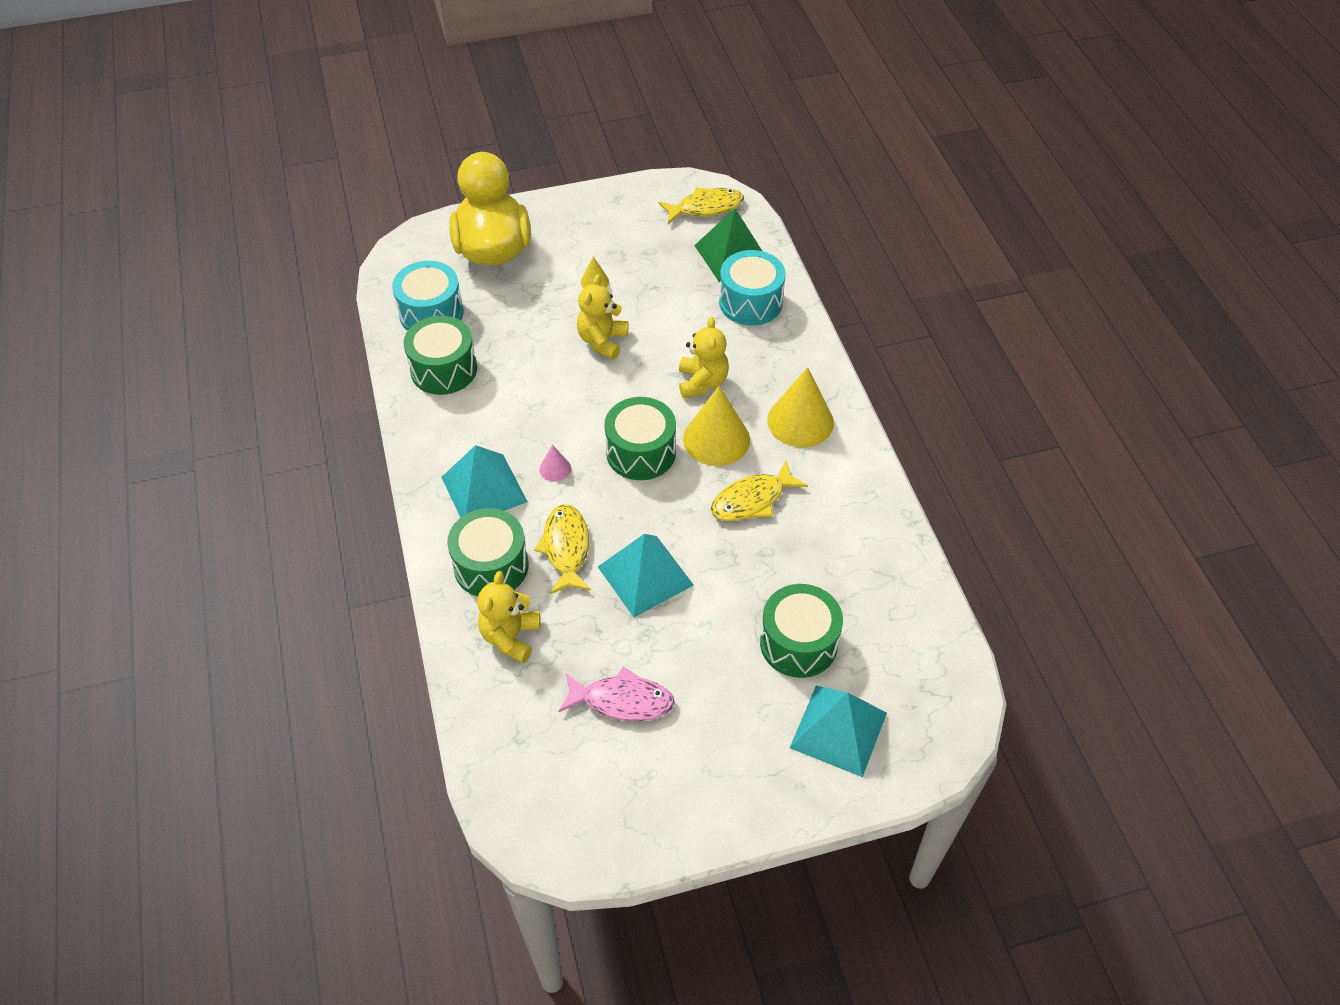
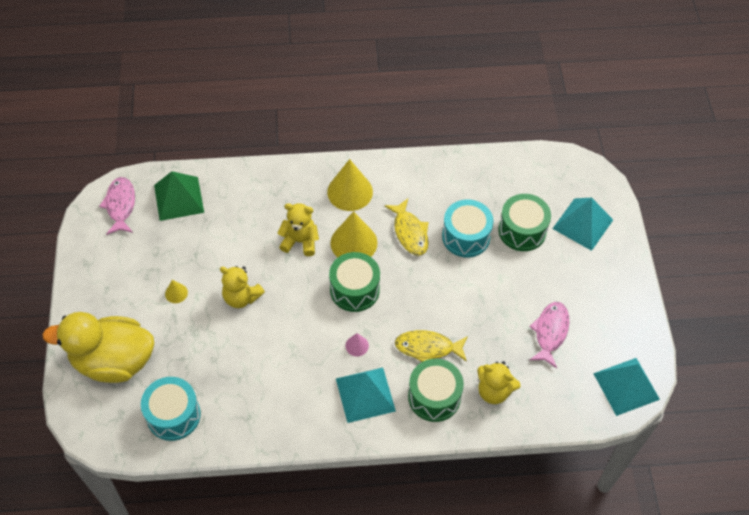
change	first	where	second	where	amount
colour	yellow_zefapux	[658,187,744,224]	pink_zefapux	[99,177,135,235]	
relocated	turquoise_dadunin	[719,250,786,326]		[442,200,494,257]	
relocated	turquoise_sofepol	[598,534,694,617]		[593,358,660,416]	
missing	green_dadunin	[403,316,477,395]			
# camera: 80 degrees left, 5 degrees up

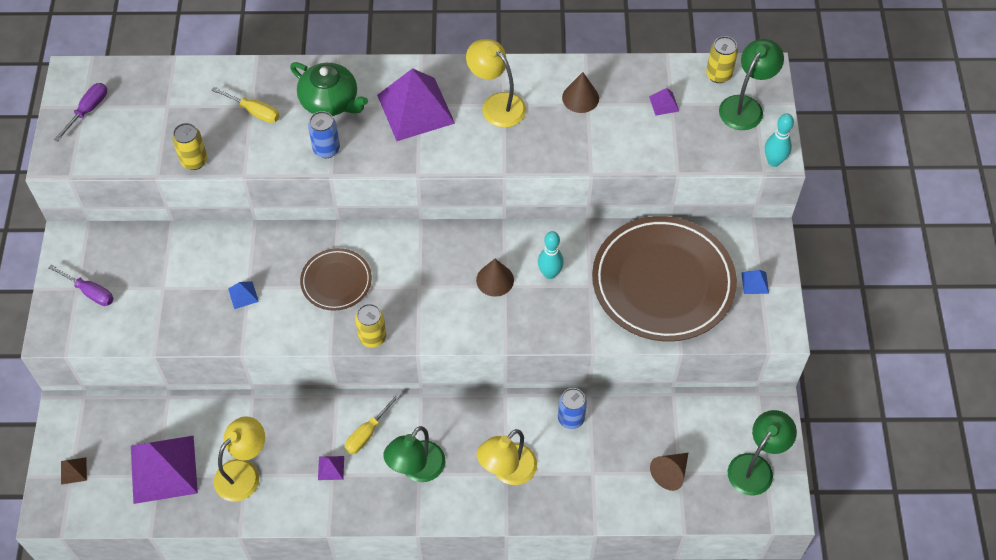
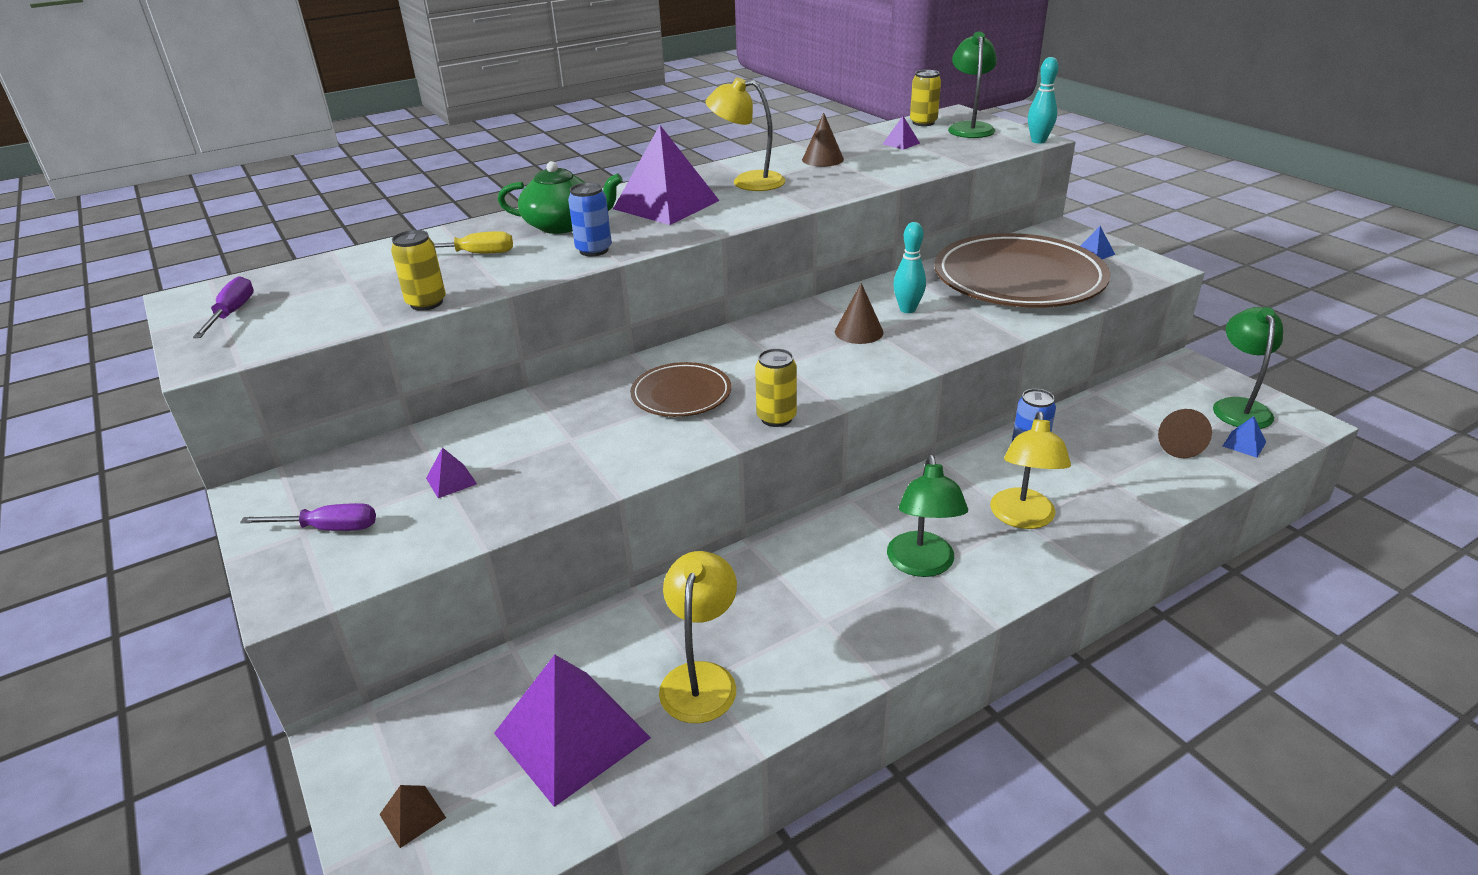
change	first	where	second	where	amount
relocated	purple_sofepol	[318,456,344,480]		[426,447,477,498]	
relocated	blue_sofepol	[228,281,259,309]		[1223,416,1266,458]	
missing	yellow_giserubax	[345,393,400,454]			
# camera: 30 degrees left, 25 degrees down

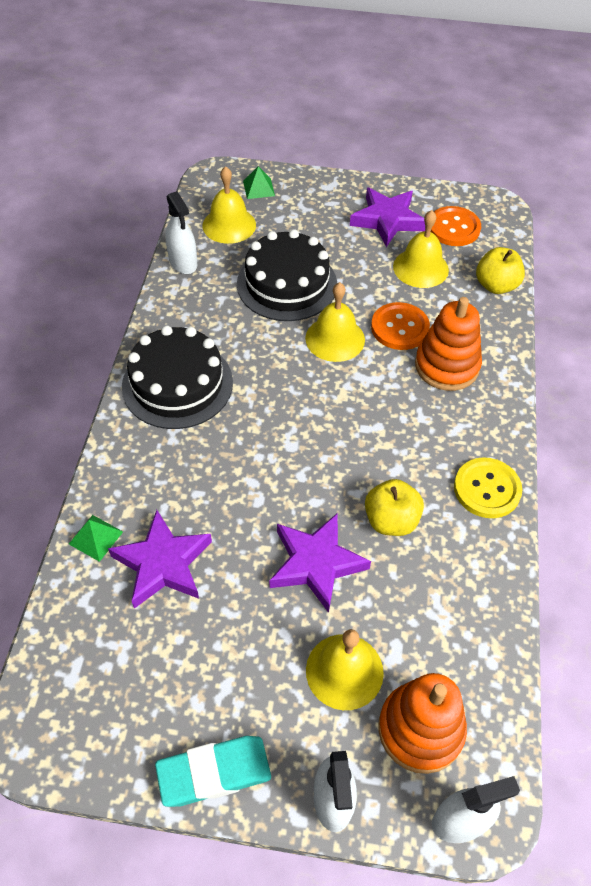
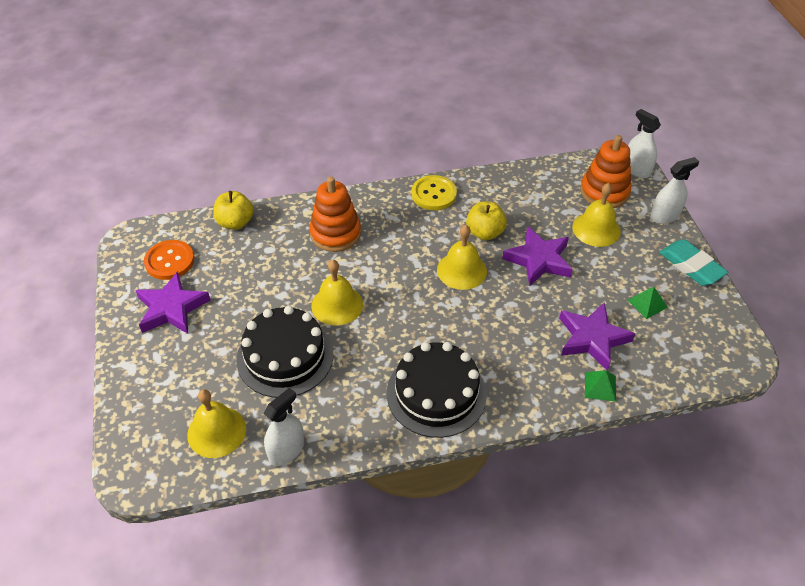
change	first	where	second	where	amount
relocated	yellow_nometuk	[393,210,449,288]		[437,225,487,290]	
relocated	green_sofepol	[243,166,275,199]		[628,287,668,319]	
missing	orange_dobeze	[371,302,430,350]			
# camera: 110 degrees left, 5 degrees down

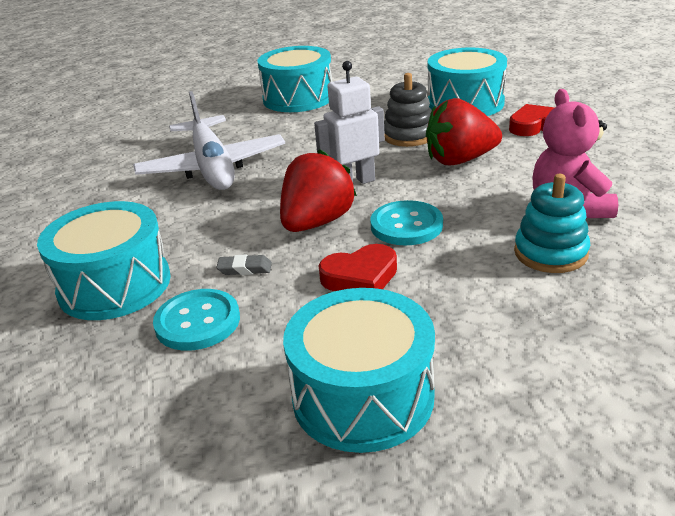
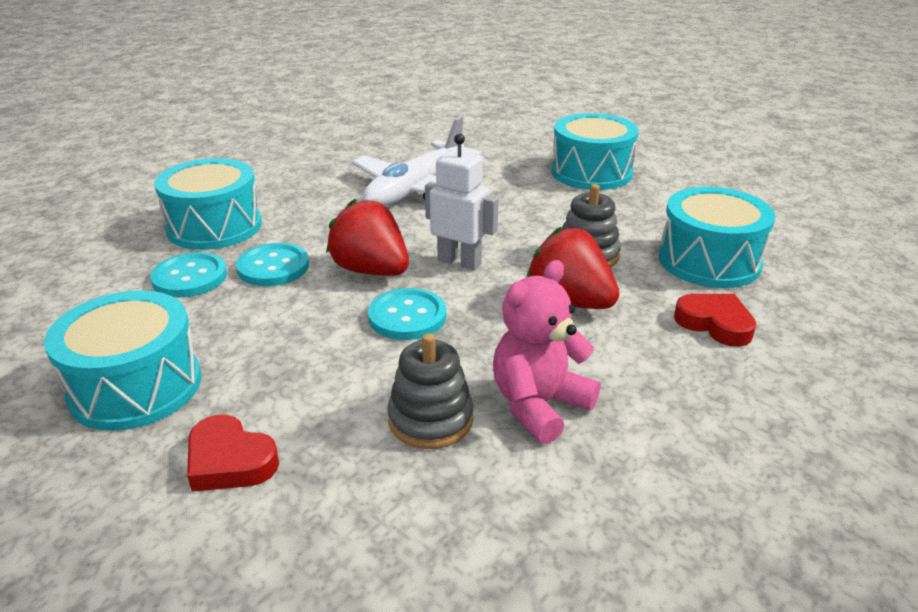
change	first	where	second	where	amount
relocated	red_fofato	[319,244,397,291]		[187,415,279,492]	
exchanged	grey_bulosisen	[216,255,272,275]	turquoise_dobeze	[236,243,309,286]	
spun	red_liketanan	[280,149,357,232]		[326,199,409,276]	135 degrees counterclockwise
colour	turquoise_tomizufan	[514,174,590,273]	grey_tomizufan	[387,333,473,449]	
# camera: 50 degrees right, 0 degrees up

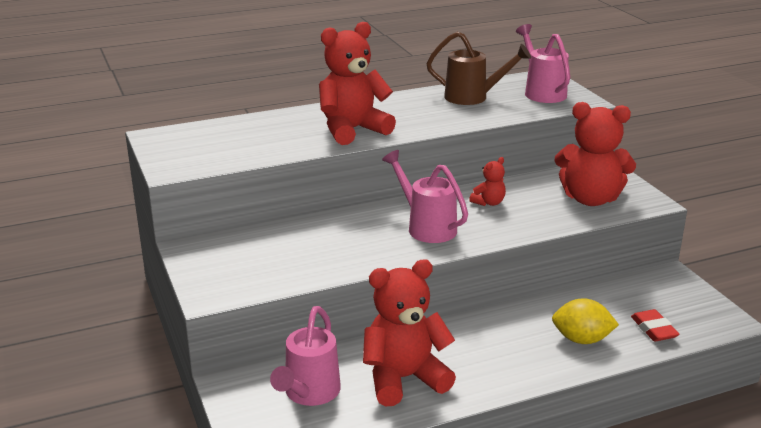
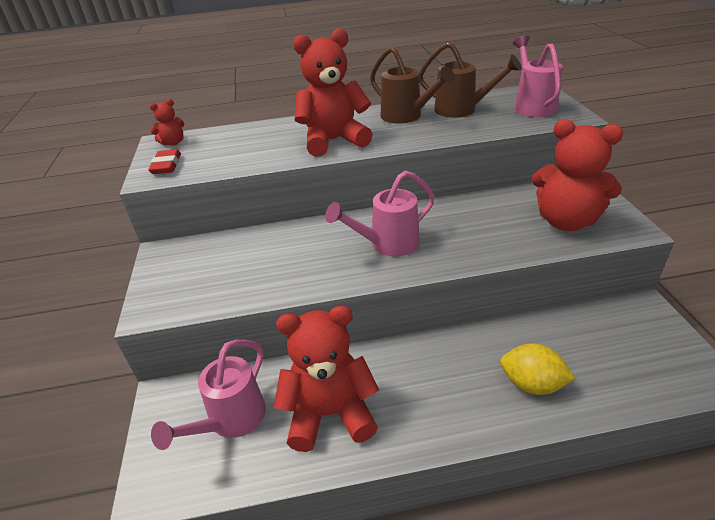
change	first	where	second	where	amount
relocated	red_bulosisen	[631,309,680,342]		[148,149,181,174]	
relocated	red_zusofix	[469,157,506,206]		[149,99,184,146]	
spun	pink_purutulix	[382,150,468,243]		[325,171,435,256]	90 degrees counterclockwise
appeared			brown_purutulix	[370,47,455,124]	
# camera: 15 degrees right, 10 degrees up

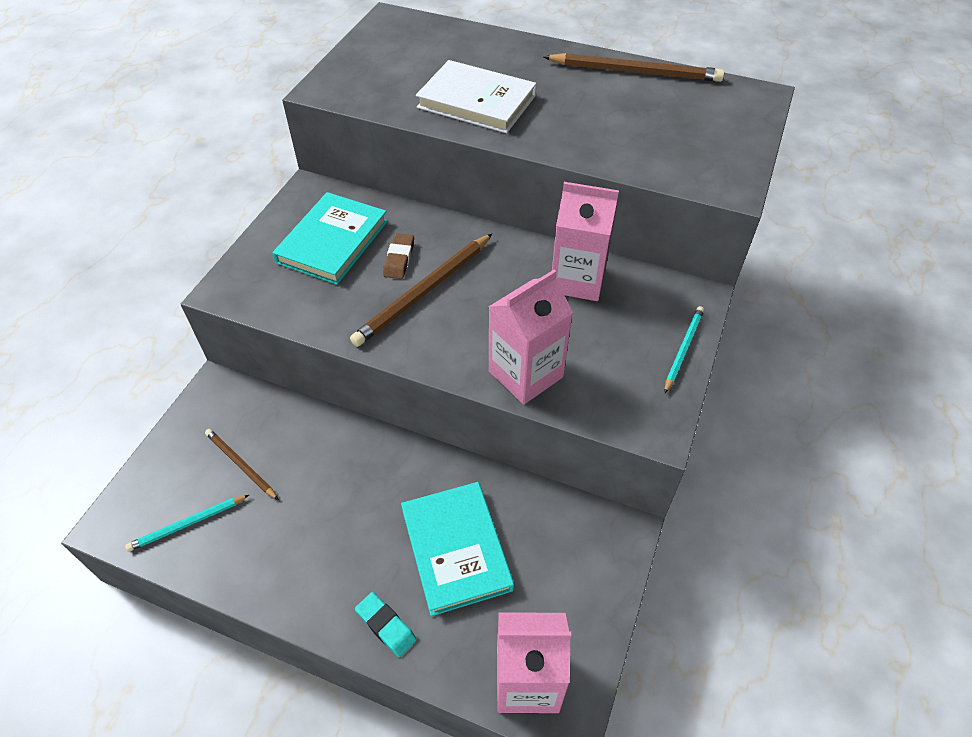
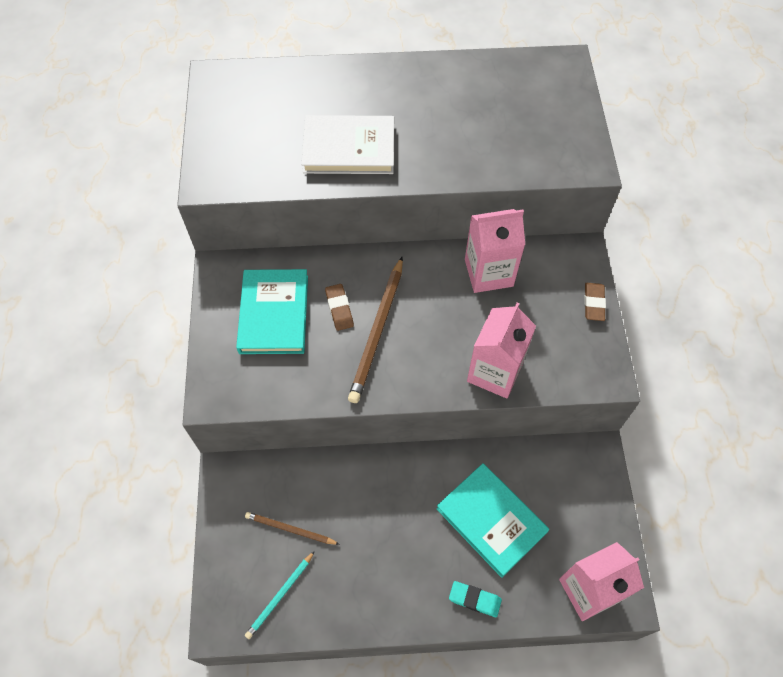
change	first	where	second	where	amount
exchanged	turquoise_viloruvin	[664,306,704,394]	brown_bulosisen	[584,283,606,321]	
missing	brown_viloruvin	[543,53,725,82]			
# camera: 25 degrees left, 10 degrees up

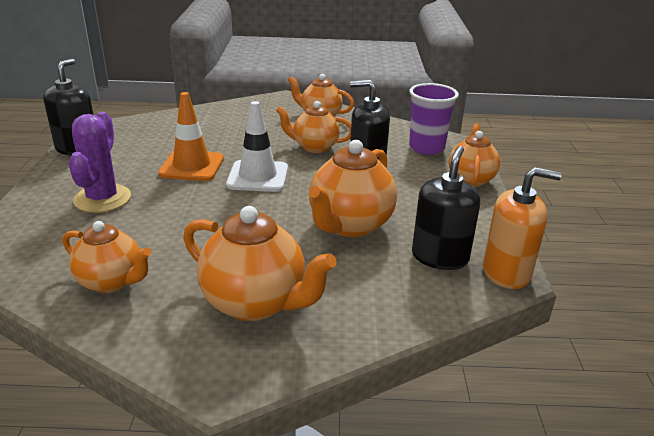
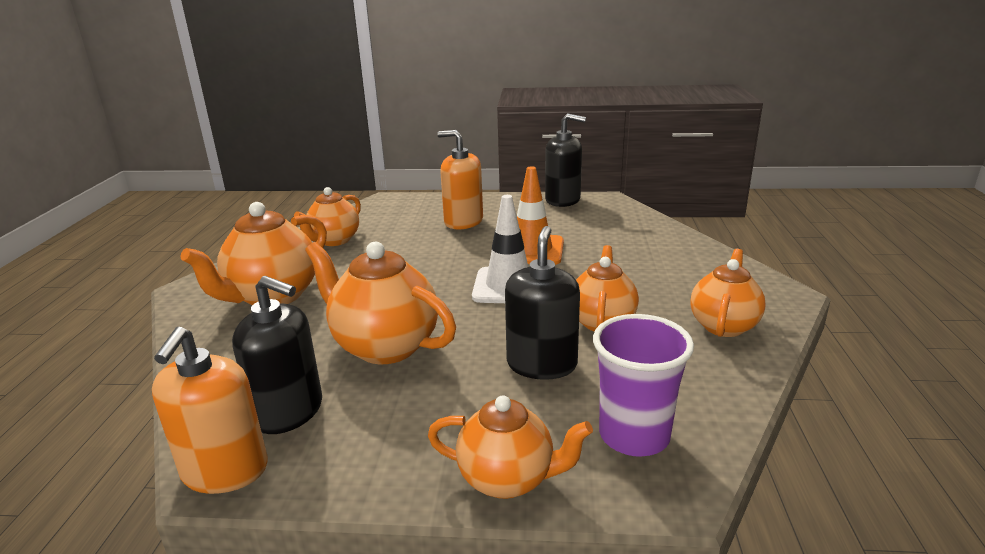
change	first	where	second	where	amount
exchanged	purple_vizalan	[69,112,131,213]	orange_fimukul	[437,130,483,229]	
# camera: 95 degrees right, 5 degrees down

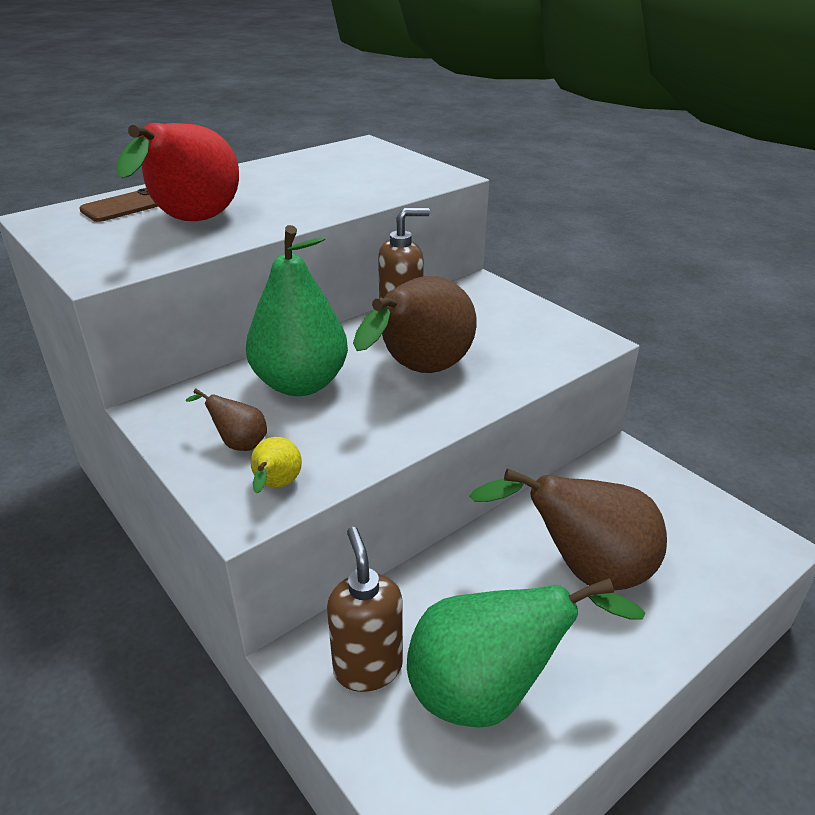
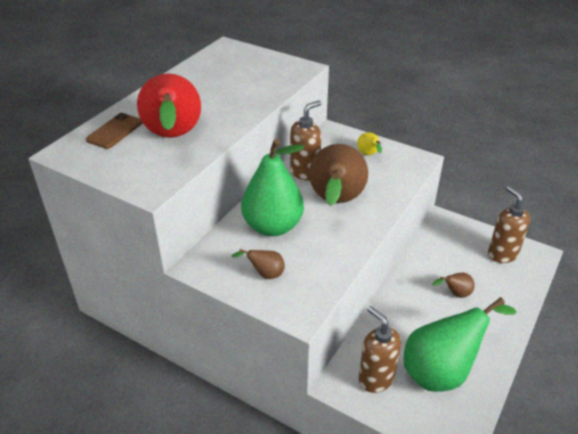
change	first	where	second	where	amount
relocated	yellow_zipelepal	[250,437,302,493]		[357,132,382,155]	
size	brown_zipelepal	[469,469,667,590]		[432,273,475,298]	x0.43
appeared			brown_fimukul	[488,186,530,263]	
# camera: 20 degrees left, 5 degrees up

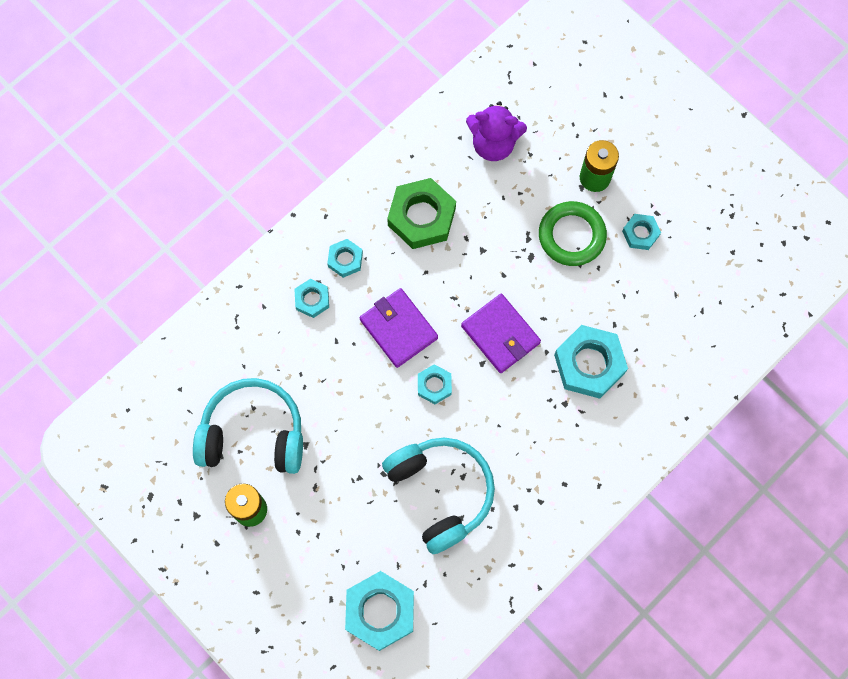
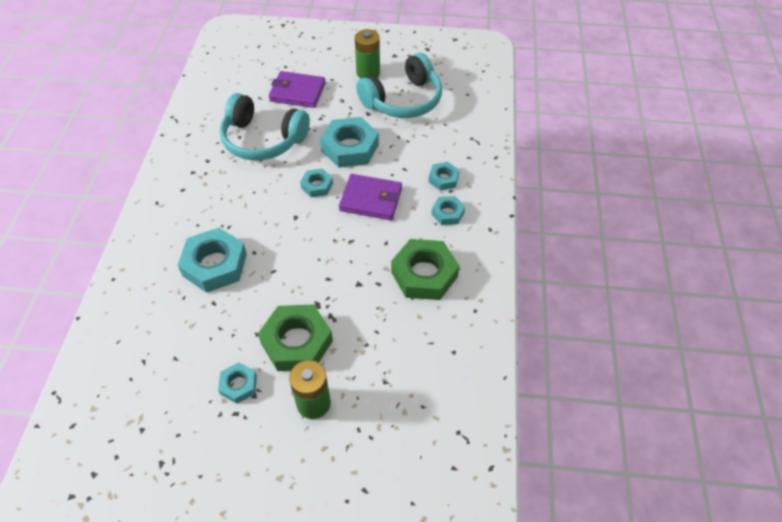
change	first	where	second	where	amount
exchanged	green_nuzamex	[539,201,607,266]	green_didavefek	[258,304,333,371]	
relocated	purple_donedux	[461,294,541,373]		[268,71,325,108]	
relocated	turquoise_didavefek	[345,571,414,651]		[320,117,379,168]	
missing	purple_zusofix	[466,102,527,161]			
# camera: 140 degrees right, 20 degrees down

